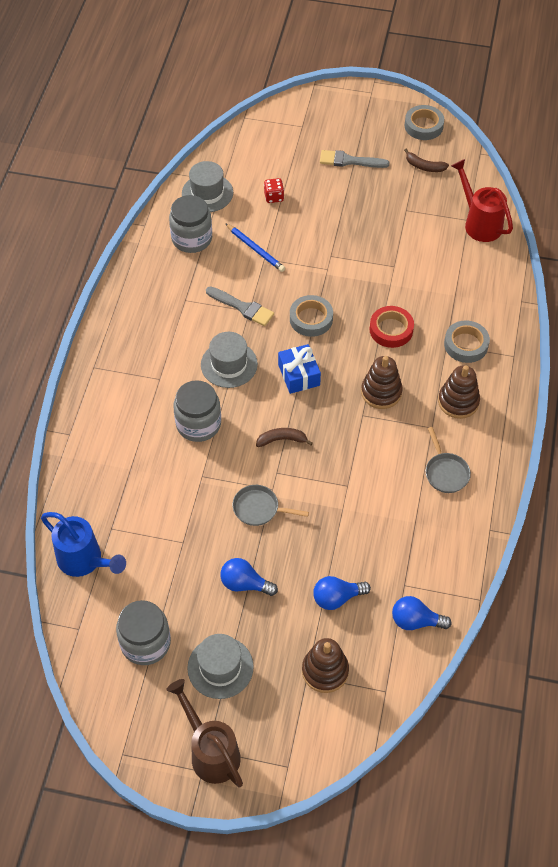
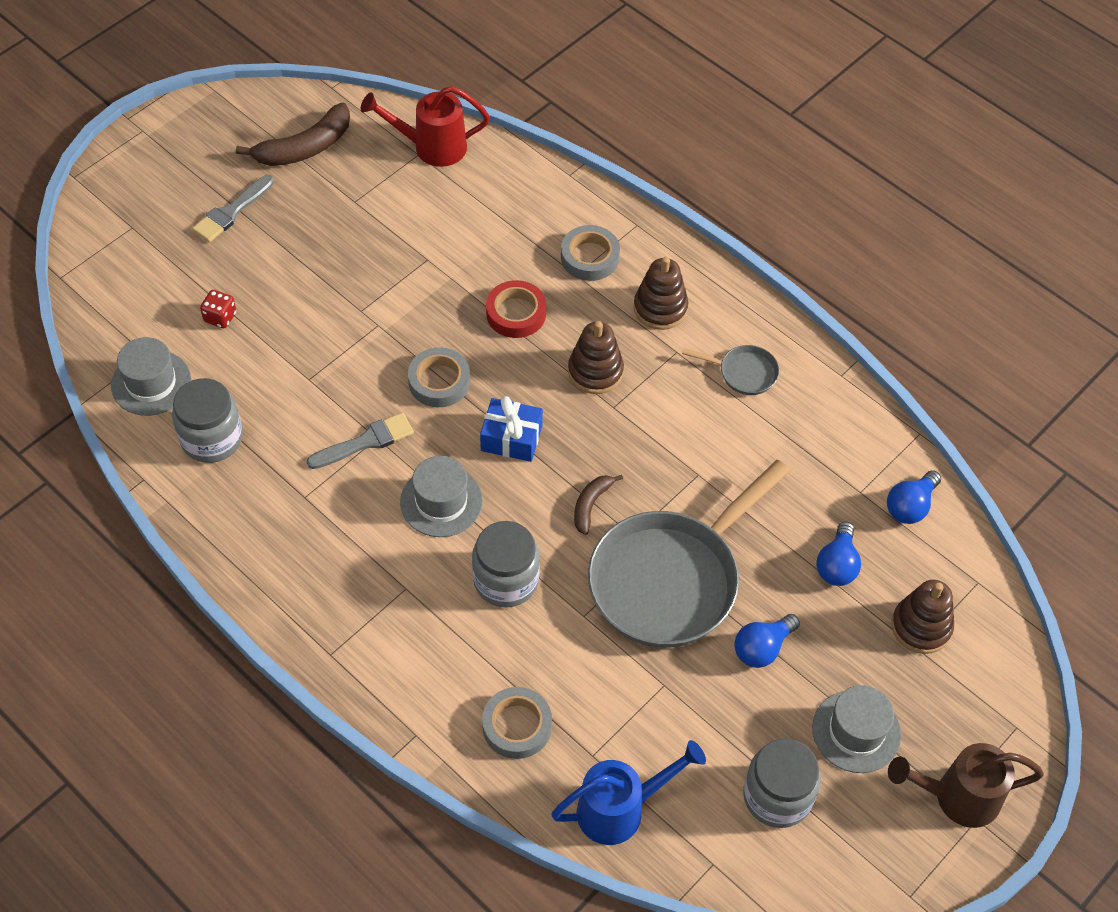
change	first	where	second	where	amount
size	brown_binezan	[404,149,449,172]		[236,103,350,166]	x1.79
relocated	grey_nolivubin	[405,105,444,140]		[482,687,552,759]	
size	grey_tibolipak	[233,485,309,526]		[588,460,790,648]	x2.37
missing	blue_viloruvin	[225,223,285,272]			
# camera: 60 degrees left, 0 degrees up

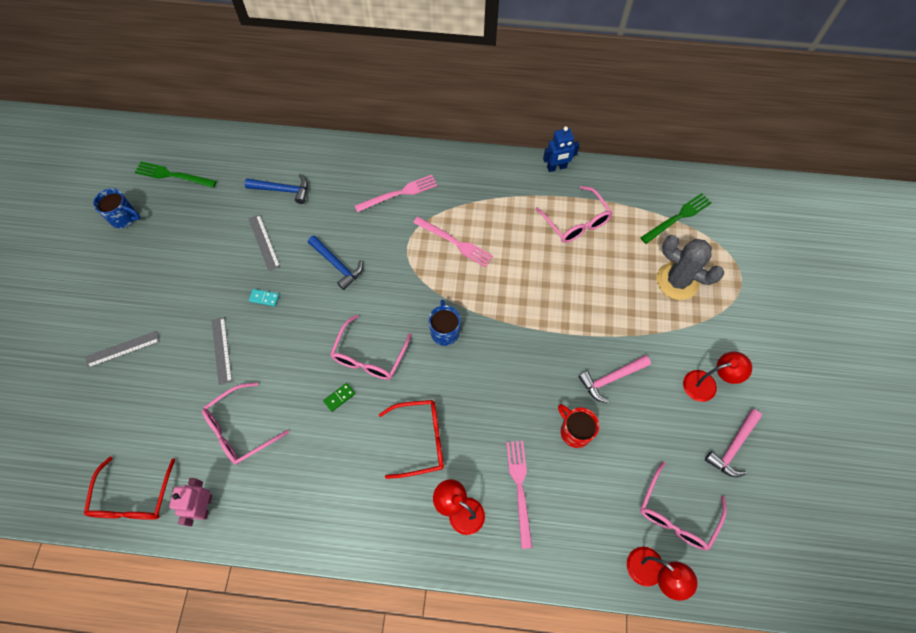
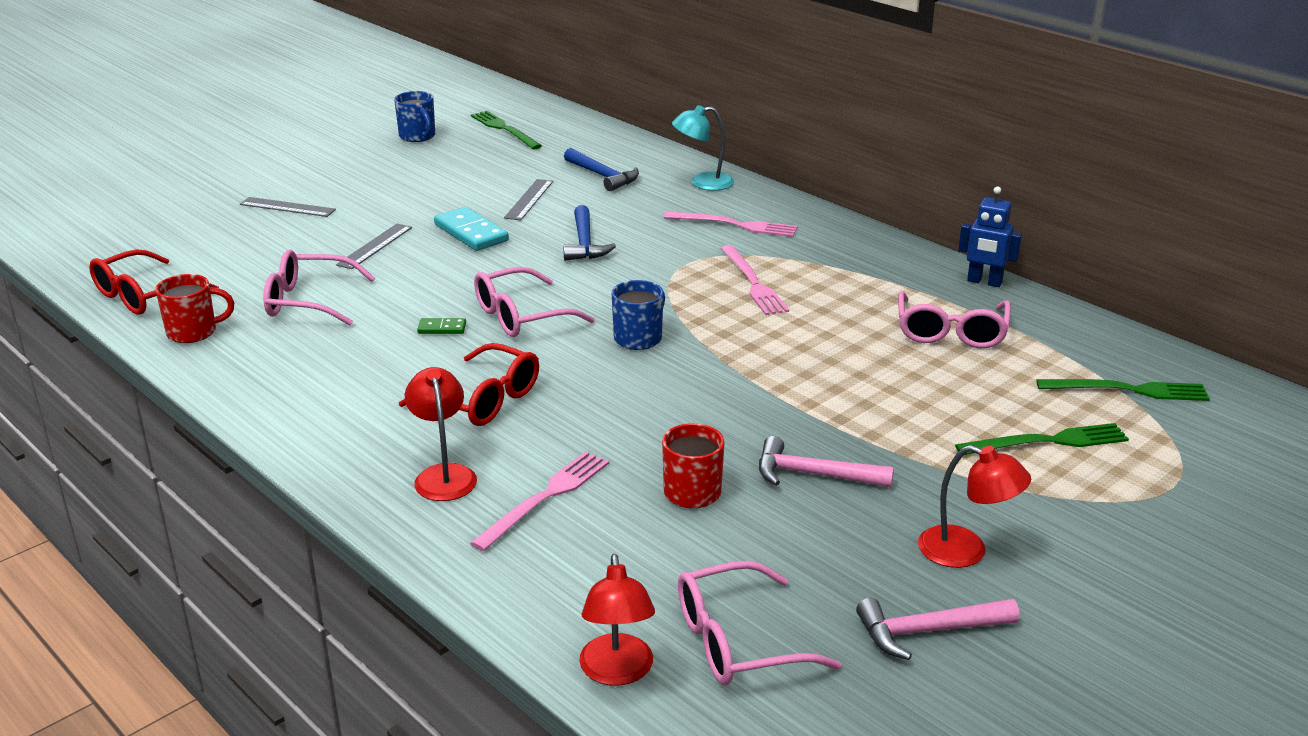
change	first	where	second	where	amount
exchanged	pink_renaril	[169,478,212,527]	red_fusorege	[155,274,234,343]	
size	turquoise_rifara	[249,289,279,307]		[434,207,509,251]	x1.97
appeared			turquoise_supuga	[672,105,734,191]	
exchanged	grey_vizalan	[657,235,724,300]	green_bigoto	[955,423,1129,455]	
# camera: 40 degrees right, 35 degrees down

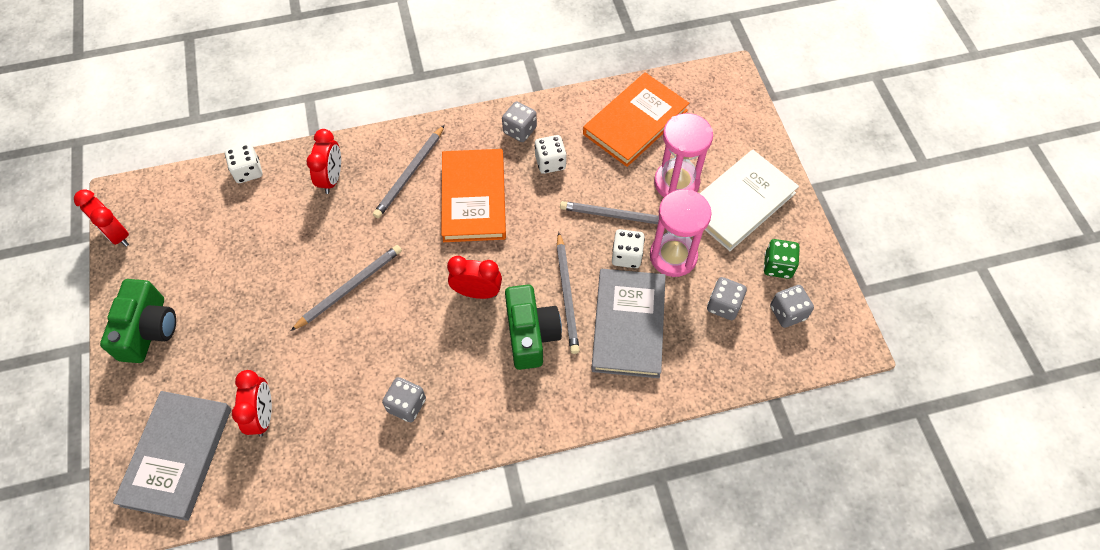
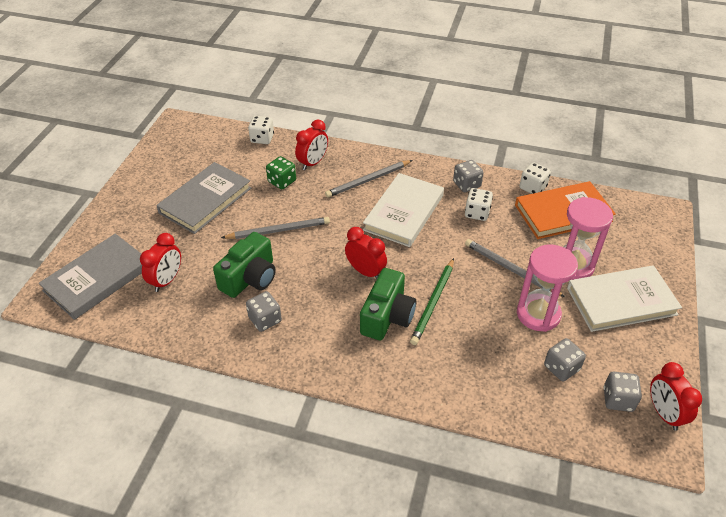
change	first	where	second	where	amount
relocated	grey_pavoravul	[591,269,666,378]		[156,162,251,234]	
relocated	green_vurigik	[100,279,176,363]		[213,232,276,298]	
relocated	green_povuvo	[764,239,800,279]		[266,156,296,189]	
colour	orange_pavoravul	[441,149,506,242]	white_pavoravul	[363,173,444,247]	
colour	grey_viloruvin	[557,232,580,354]	green_viloruvin	[410,258,454,345]	
relocated	white_povuvo	[612,229,645,268]		[519,162,551,194]	
relocated	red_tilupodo	[74,189,129,247]		[650,362,702,431]	
# camera: 30 degrees right, 15 degrees down

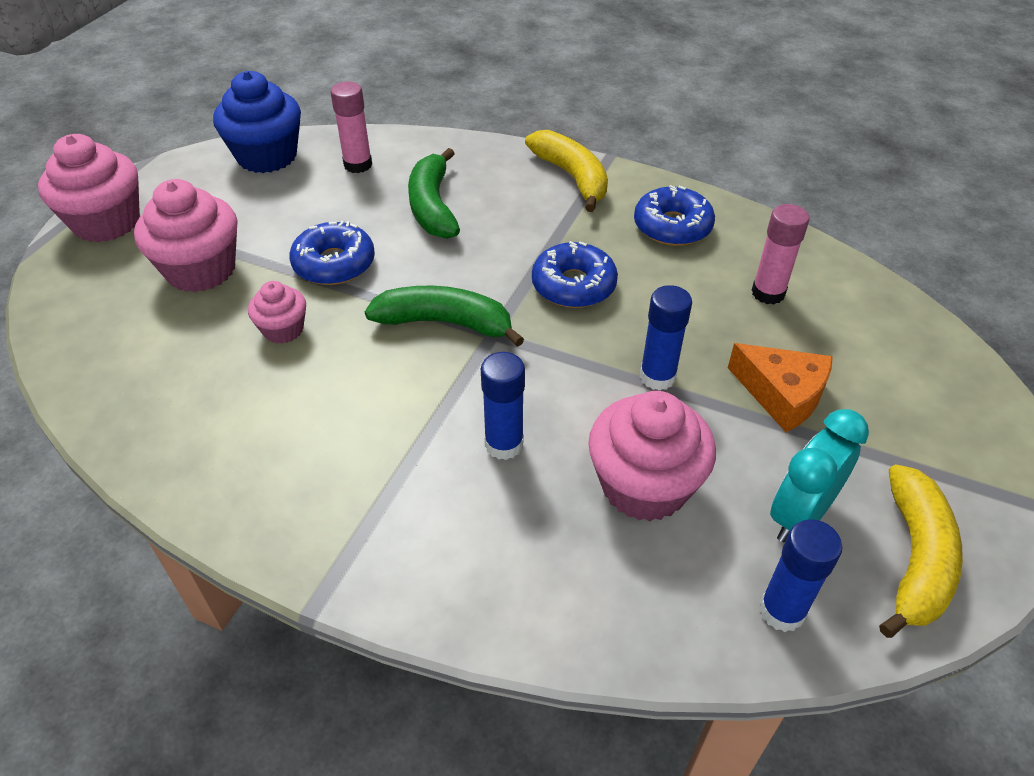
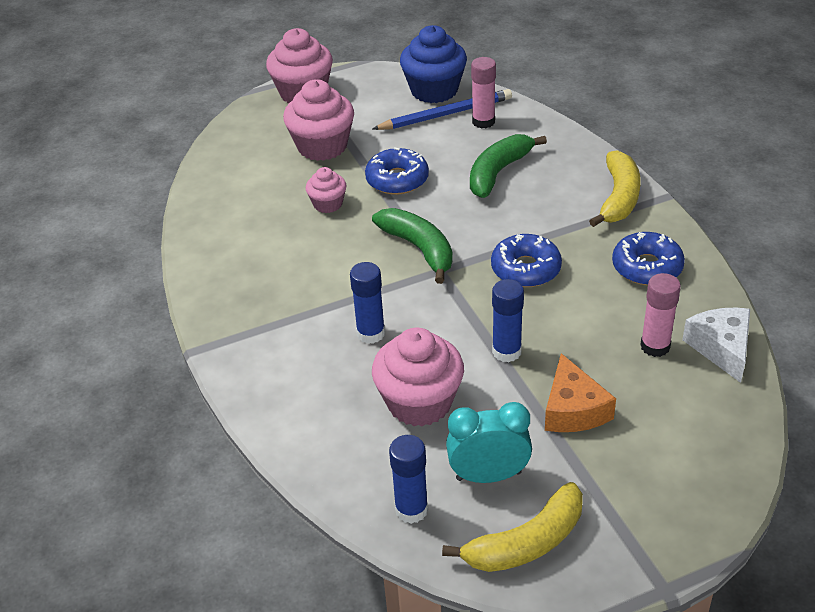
change	first	where	second	where	amount
appeared			blue_viloruvin	[373,89,512,130]	
appeared			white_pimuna	[682,308,750,383]	
# camera: 45 degrees right, 5 degrees down

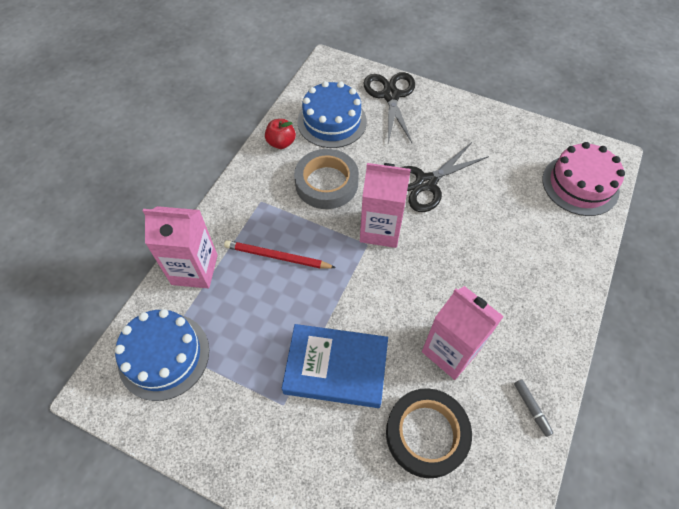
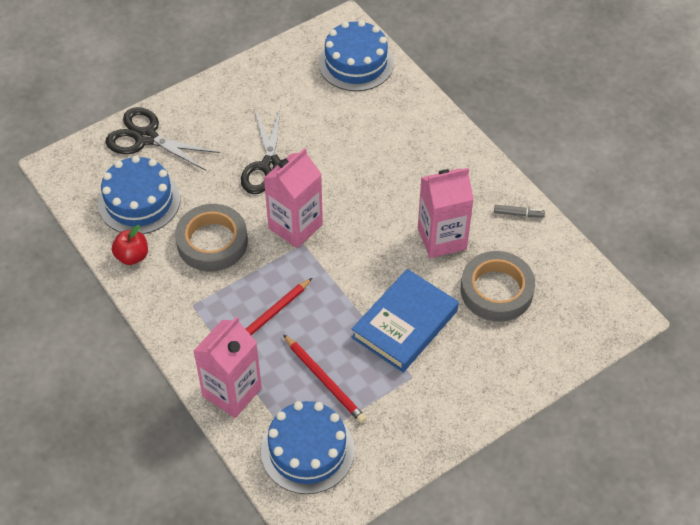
change	first	where	second	where	amount
appeared			red_viloruvin	[283,334,366,423]	
colour	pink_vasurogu	[542,142,625,216]	blue_vasurogu	[318,20,394,91]	
colour	black_nolivubin	[386,388,472,478]	grey_nolivubin	[461,251,535,322]	
# camera: 60 degrees left, 5 degrees down

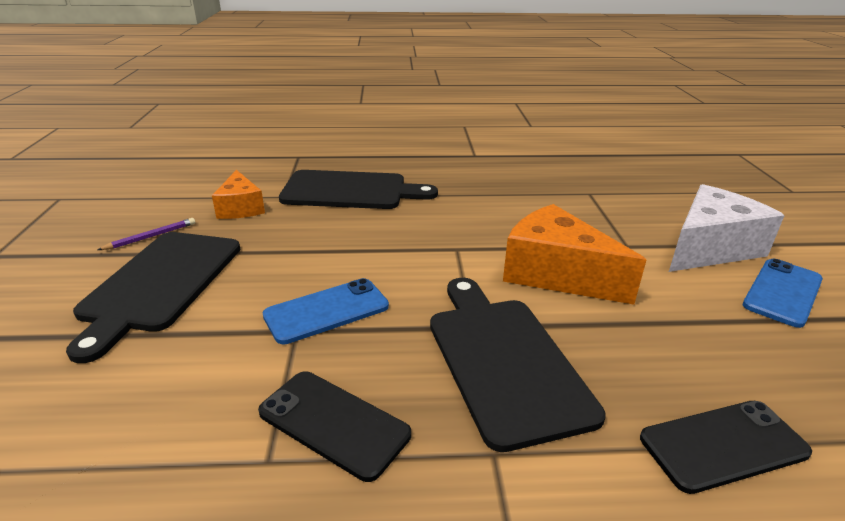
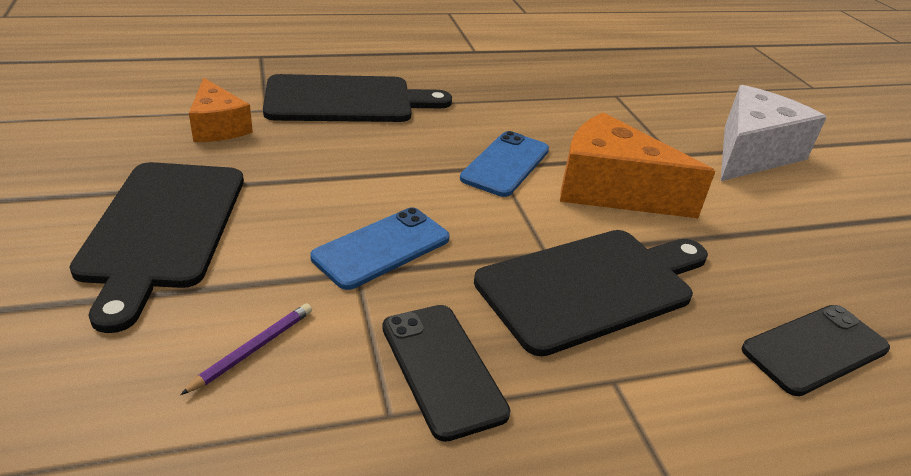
change	first	where	second	where	amount
relocated	purple_viloruvin	[97,218,195,250]		[180,303,312,395]	
spun	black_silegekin	[258,371,411,482]		[382,305,511,442]	45 degrees clockwise
relocated	blue_silegekin	[743,259,823,328]		[460,131,549,197]	
spun	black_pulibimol	[430,278,606,452]		[474,230,708,356]	90 degrees clockwise
# camera: 15 degrees left, 5 degrees up

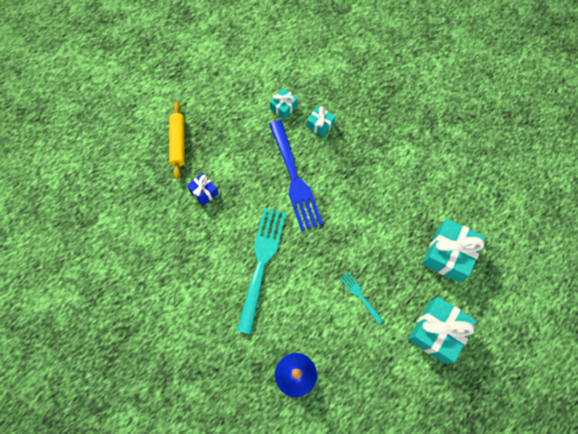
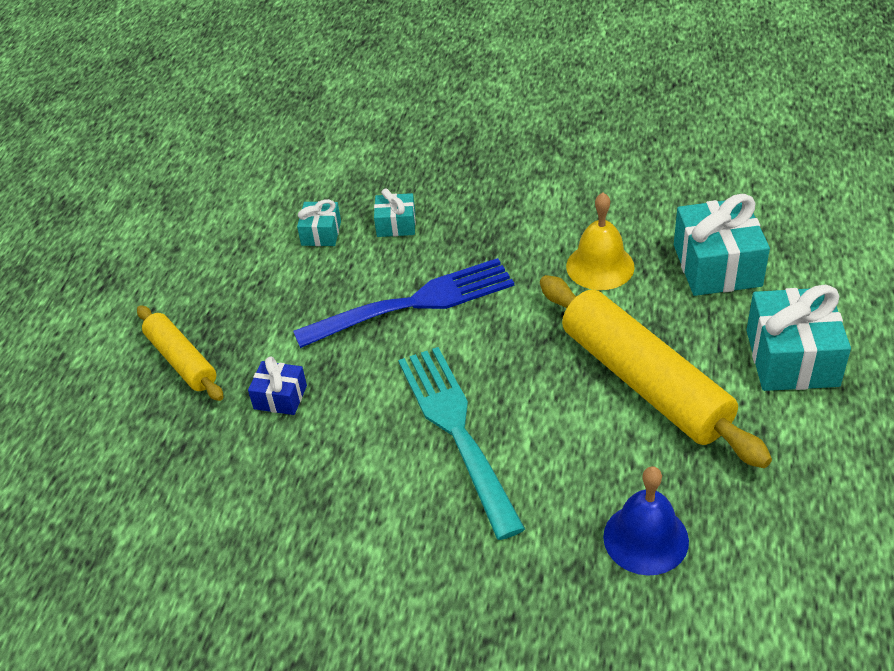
change	first	where	second	where	amount
spun	blue_bigoto	[269,120,323,231]		[293,258,514,348]	60 degrees counterclockwise
exchanged	turquoise_bigoto	[341,272,383,324]	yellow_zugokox	[540,275,772,468]	
appeared			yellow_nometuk	[566,192,635,290]	
# camera: 30 degrees left, 25 degrees down

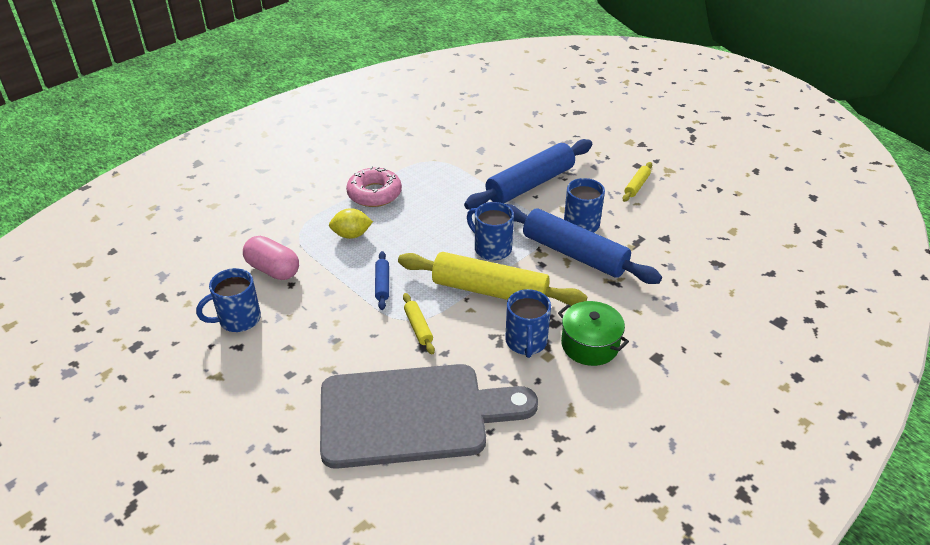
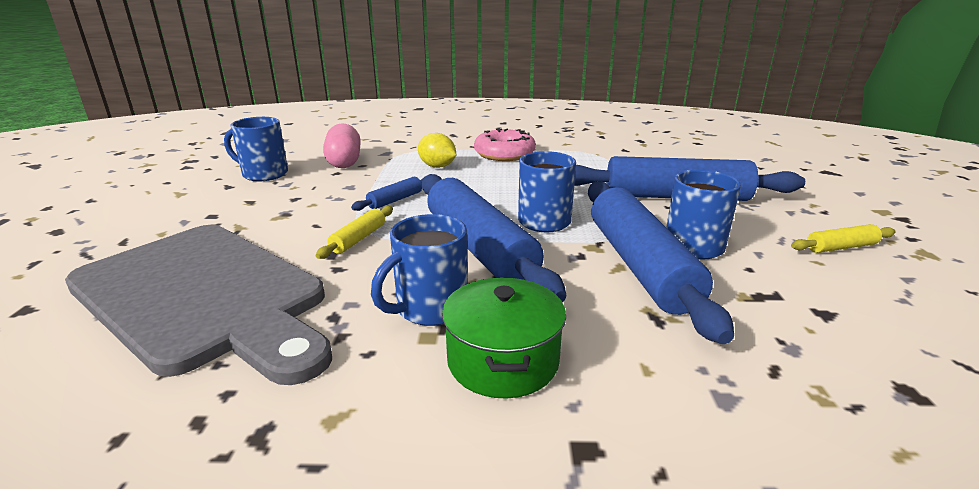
change	first	where	second	where	amount
colour	yellow_zugokox	[398,252,587,306]	blue_zugokox	[422,174,566,303]	
# camera: 45 degrees right, 15 degrees down

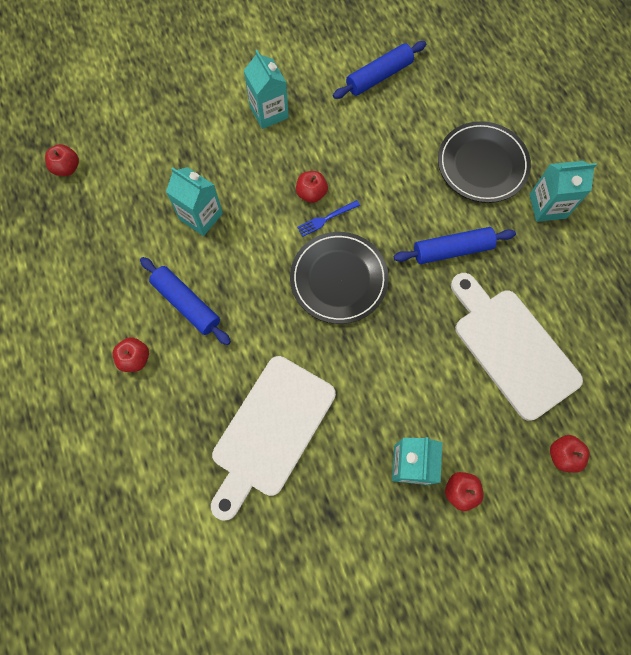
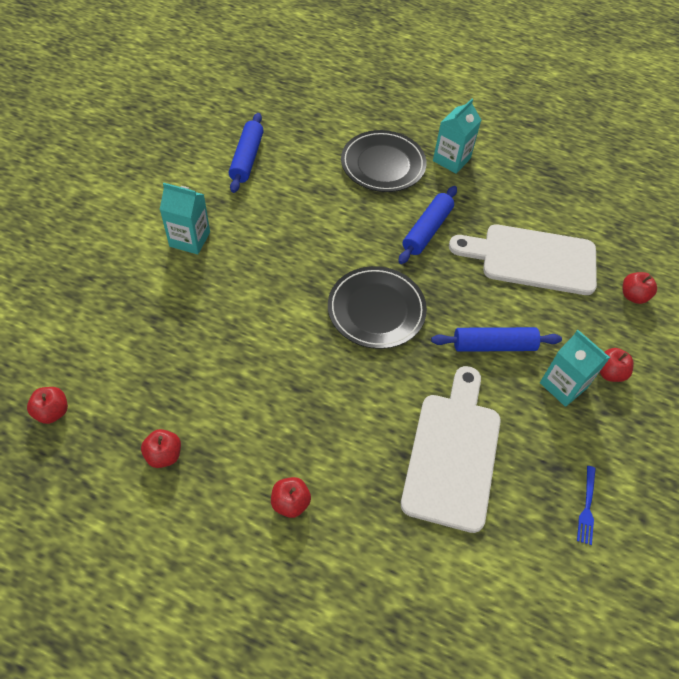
change	first	where	second	where	amount
relocated	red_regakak	[296,171,328,203]		[141,429,181,468]	
spun	white_pulibimol	[211,356,336,521]		[401,366,501,533]	150 degrees counterclockwise
relocated	blue_zugokox	[140,257,231,345]		[431,327,562,352]	
relocated	blue_bigoto	[297,200,360,236]		[577,466,596,545]	
missing	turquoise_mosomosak	[166,167,223,236]			
# camera: 50 degrees left, 15 degrees down

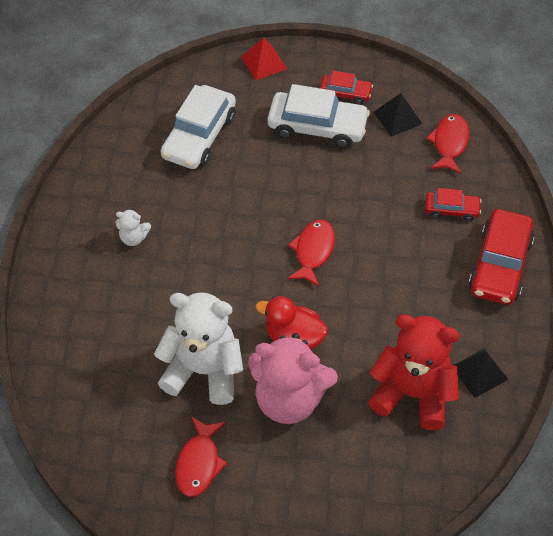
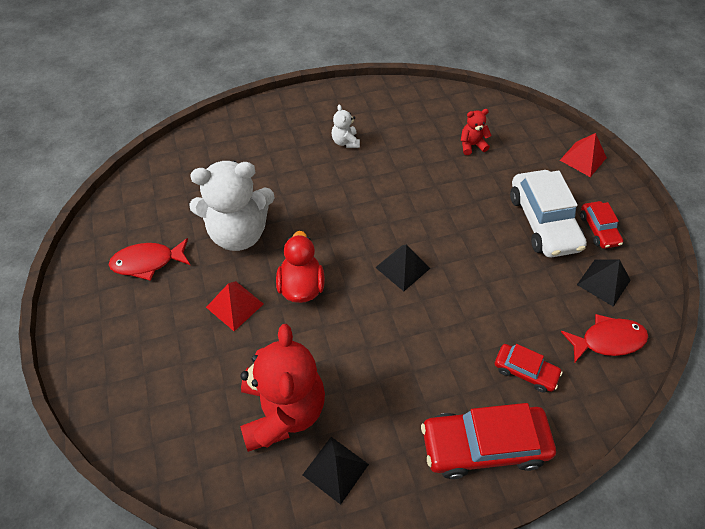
change	first	where	second	where	amount
spun	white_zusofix	[154,292,243,405]		[189,161,275,251]	90 degrees clockwise
exchanged	pink_zusofix	[248,333,338,424]	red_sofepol	[206,281,263,331]	
exchanged	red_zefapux	[287,220,335,287]	black_sofepol	[375,244,430,291]	
exchanged	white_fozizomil	[161,85,236,169]	red_zusofix	[461,109,492,155]	
spun	red_fozizomil	[425,188,482,221]		[495,344,562,393]	45 degrees counterclockwise
# camera: 65 degrees right, 0 degrees up

